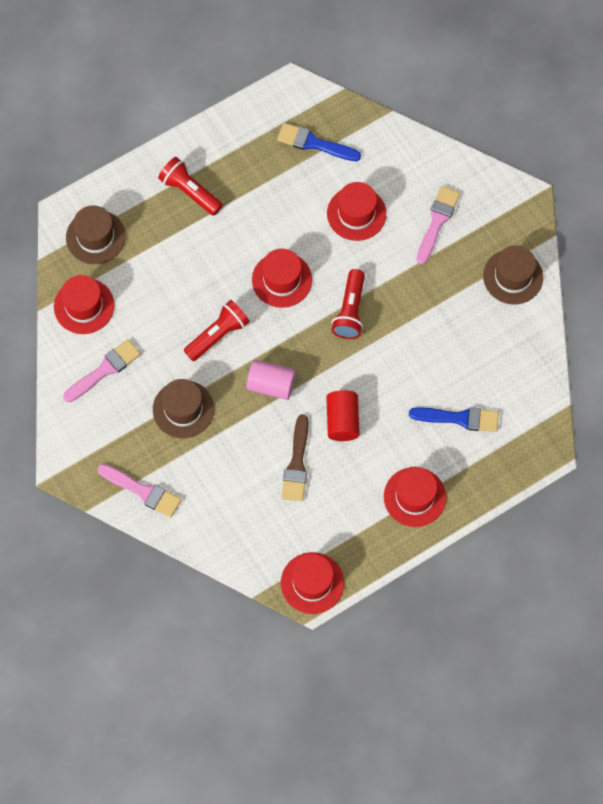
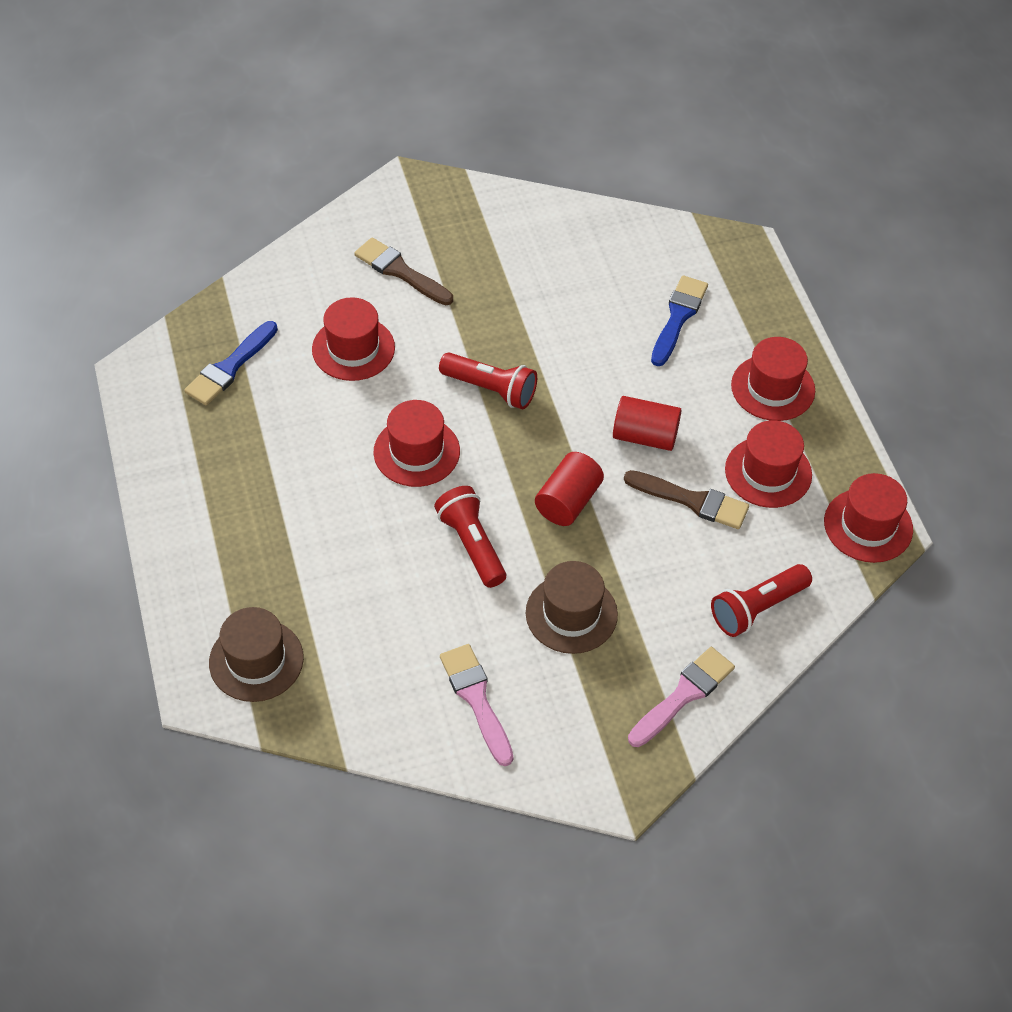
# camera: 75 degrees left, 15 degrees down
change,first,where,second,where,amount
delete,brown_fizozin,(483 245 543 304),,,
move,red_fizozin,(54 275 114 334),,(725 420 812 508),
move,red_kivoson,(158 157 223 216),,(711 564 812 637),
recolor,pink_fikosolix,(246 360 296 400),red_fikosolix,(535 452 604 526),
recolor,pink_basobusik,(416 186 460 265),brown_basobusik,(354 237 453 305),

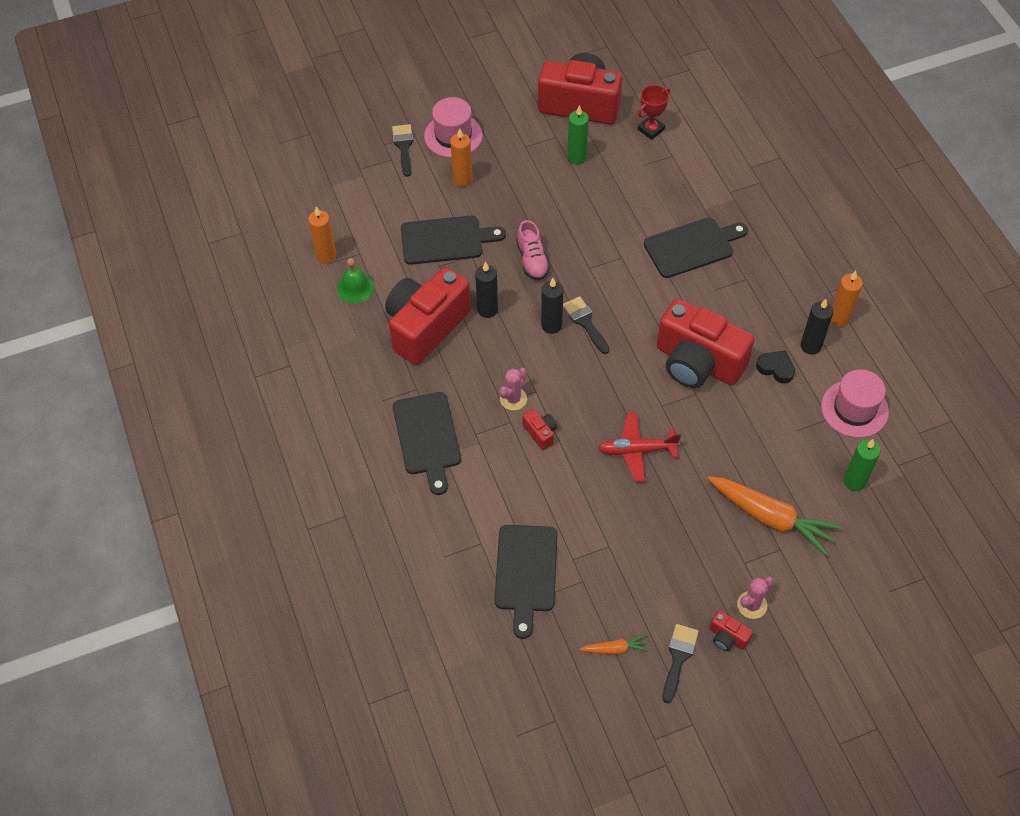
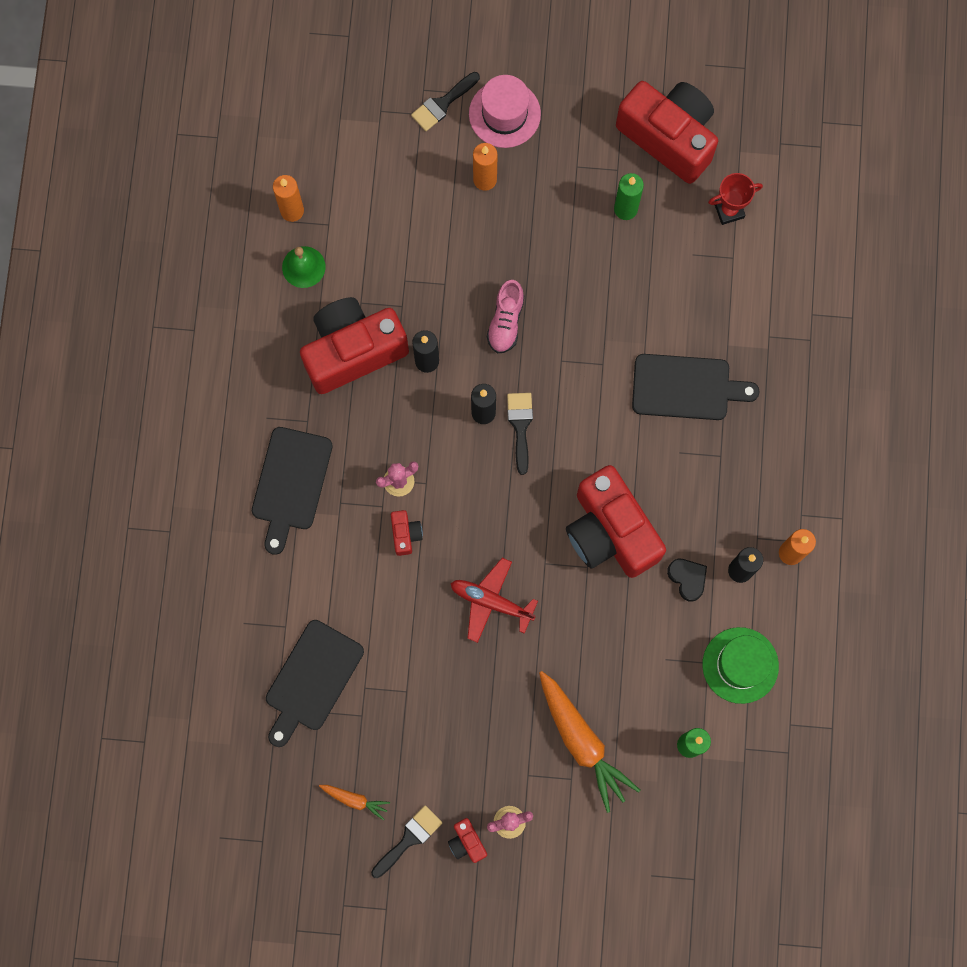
# camera: 25 degrees right, 20 degrees up
change,first,where,second,where,amount
delete,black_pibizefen,(401 215 506 265),,,
recolor,pink_fizozin,(821 369 889 438),green_fizozin,(702 627 779 704),
rotate,black_basobusik,(392 124 413 177),,(411 72 480 131),150 degrees counterclockwise

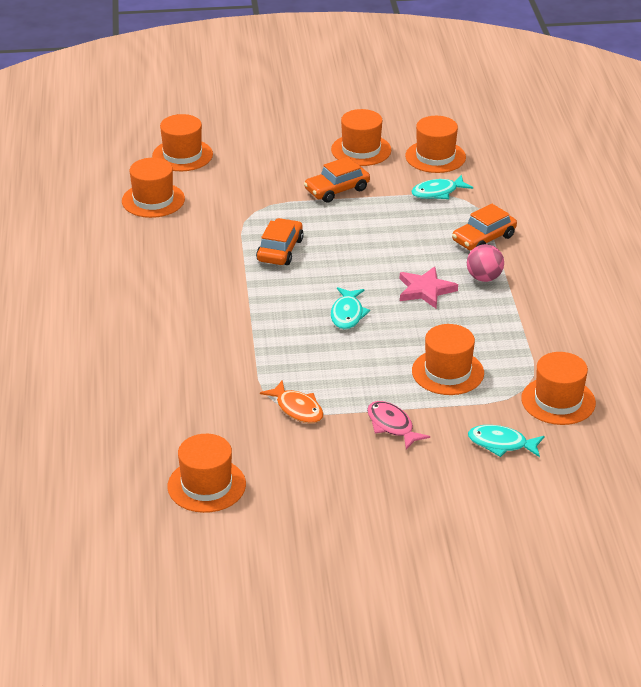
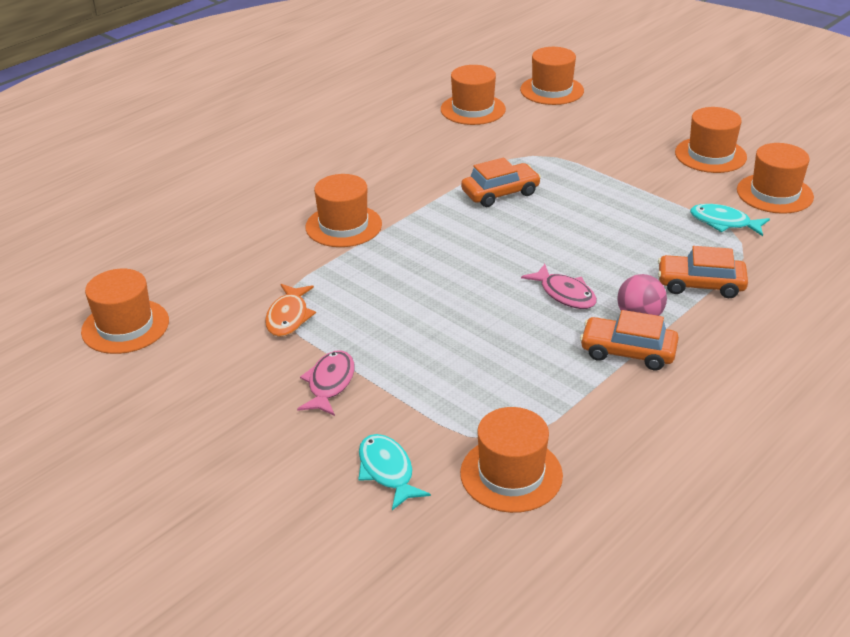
# camera: 50 degrees right, 0 degrees up
change,first,where,second,where,amount
delete,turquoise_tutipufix,(331 287 370 329),,,
move,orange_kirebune,(304 157 370 203),,(580 310 679 370),
move,orange_fizozin,(412 324 484 395),,(305 174 382 247),
replace,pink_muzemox,(400 266 458 308),pink_tutipufix,(521 264 597 309),

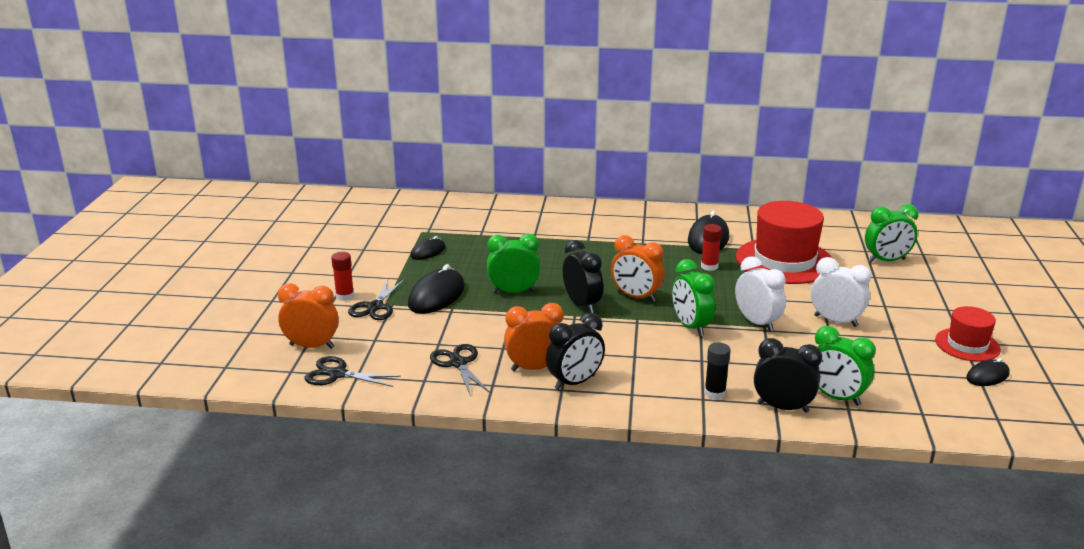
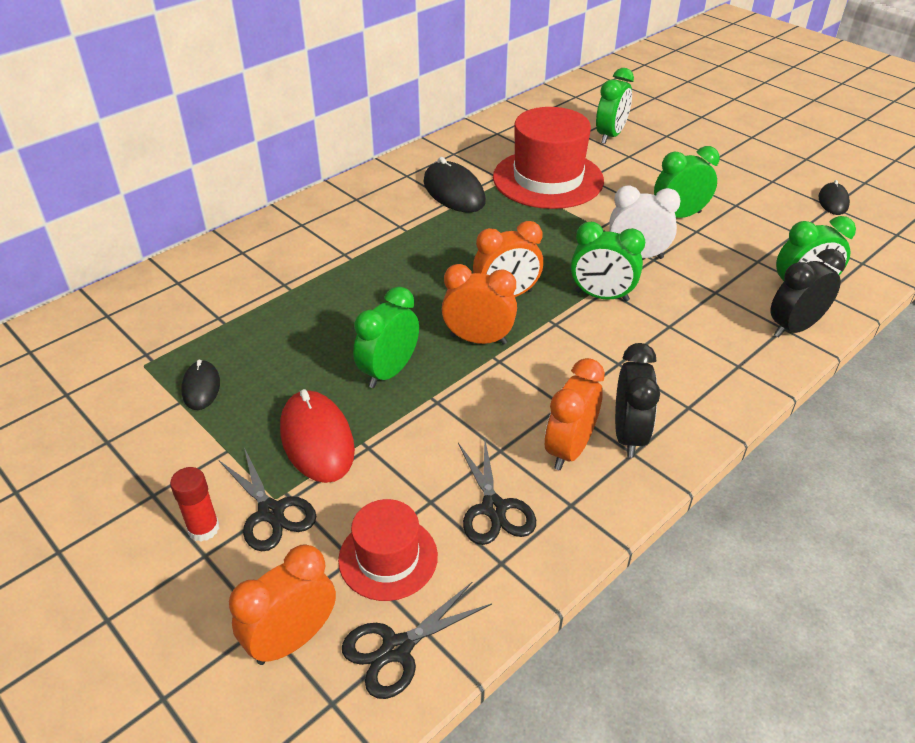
# camera: 50 degrees left, 15 degrees up
change,first,where,second,where,amount
delete,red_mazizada,(701 224 722 271),,,
delete,black_mazizada,(704 342 731 399),,,
move,red_fizozin,(935 306 1001 362),,(338 499 438 601),
recolor,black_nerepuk,(408 264 465 314),red_nerepuk,(280 389 355 483),
recolor,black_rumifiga,(563 240 603 313),orange_rumifiga,(442 264 517 345),
recolor,white_rumifiga,(811 257 871 327),green_rumifiga,(654 146 720 218),
rotate,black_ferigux,(430 344 490 397),,(458 440 536 545),120 degrees counterclockwise

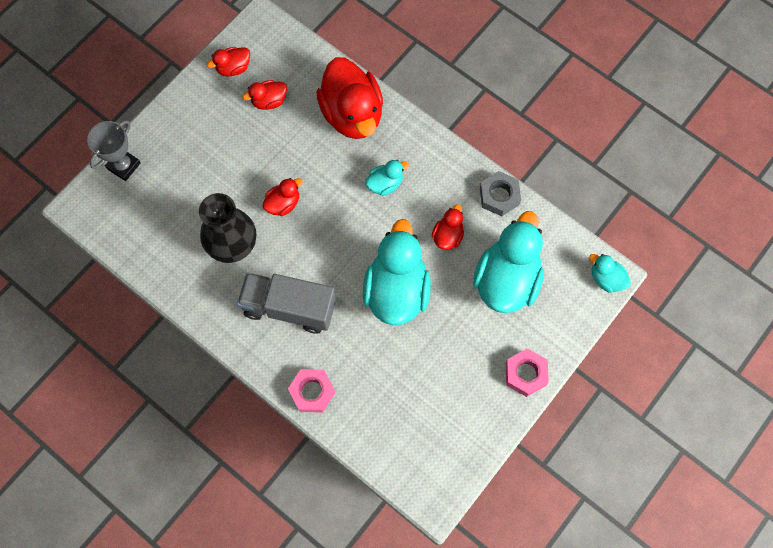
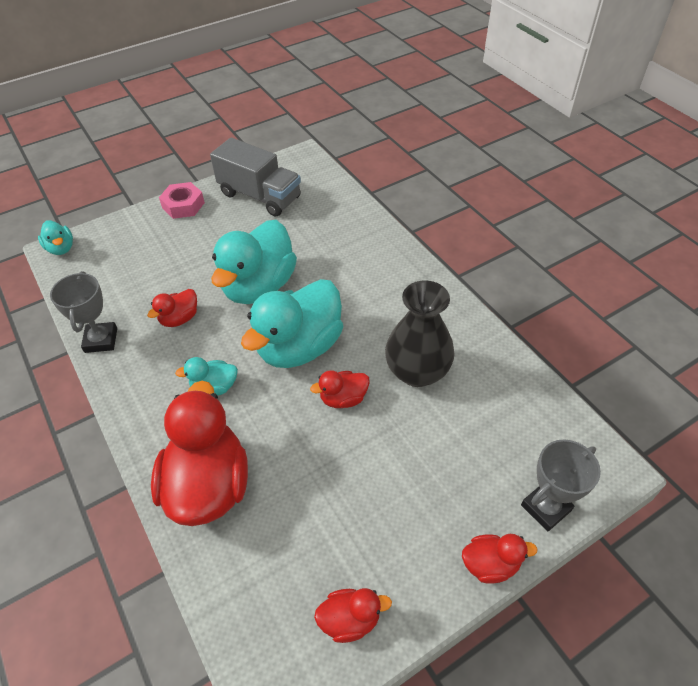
# camera: 160 degrees left, 20 degrees down
change,first,where,second,where,amount
delete,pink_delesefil,(288 369 335 413),,,
move,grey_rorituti,(237 273 336 333),,(210 138 301 217),
move,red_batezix,(242 80 287 110),,(462 534 538 583),
move,turquoise_batezix,(473 211 544 313),,(241 279 343 368),
replace,grey_delesefil,(480 171 521 216),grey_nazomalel,(50 271 117 353),

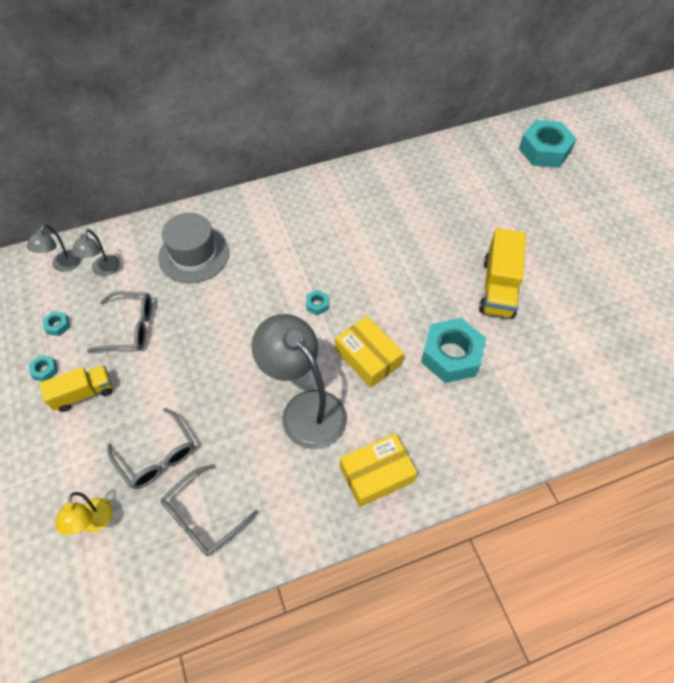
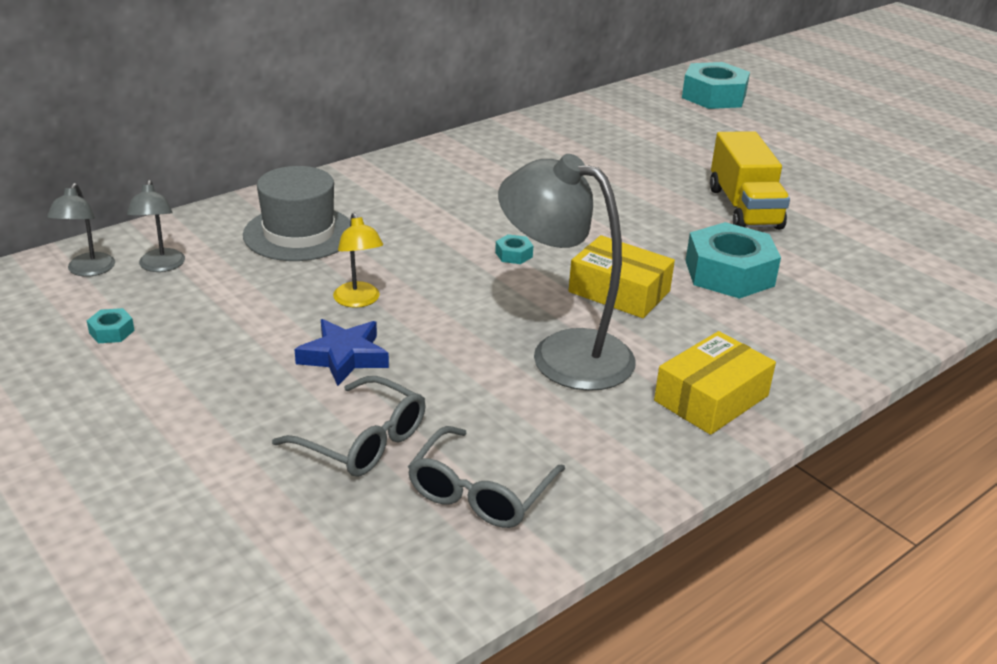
# camera: 20 degrees left, 25 degrees down
change,first,where,second,where,amount
delete,turquoise_delesefil,(29 355 58 381),,,
delete,yellow_rorituti,(40 365 112 412),,,
delete,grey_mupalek,(87 291 152 352),,,
insert,,,blue_muzemox,(294 319 389 386),
move,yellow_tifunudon,(55 492 113 535),,(333 213 383 308),

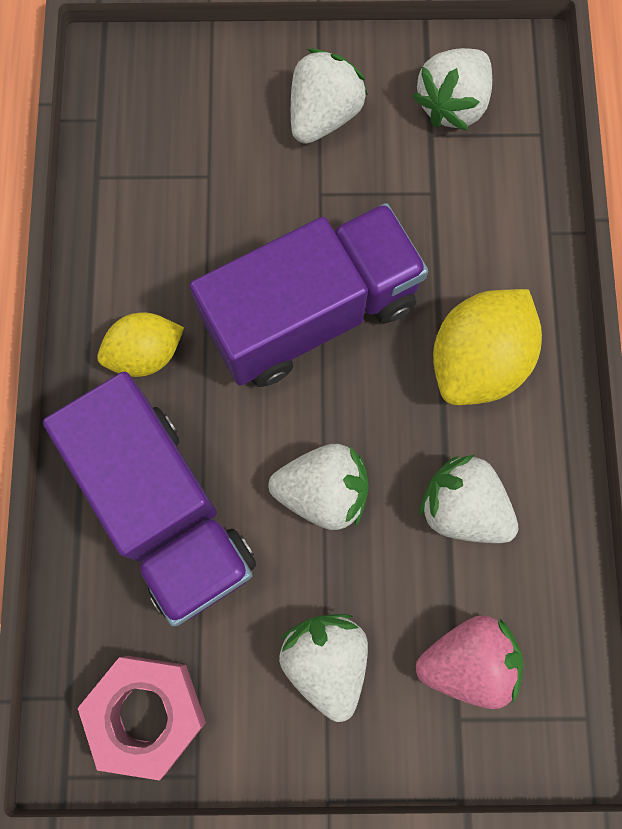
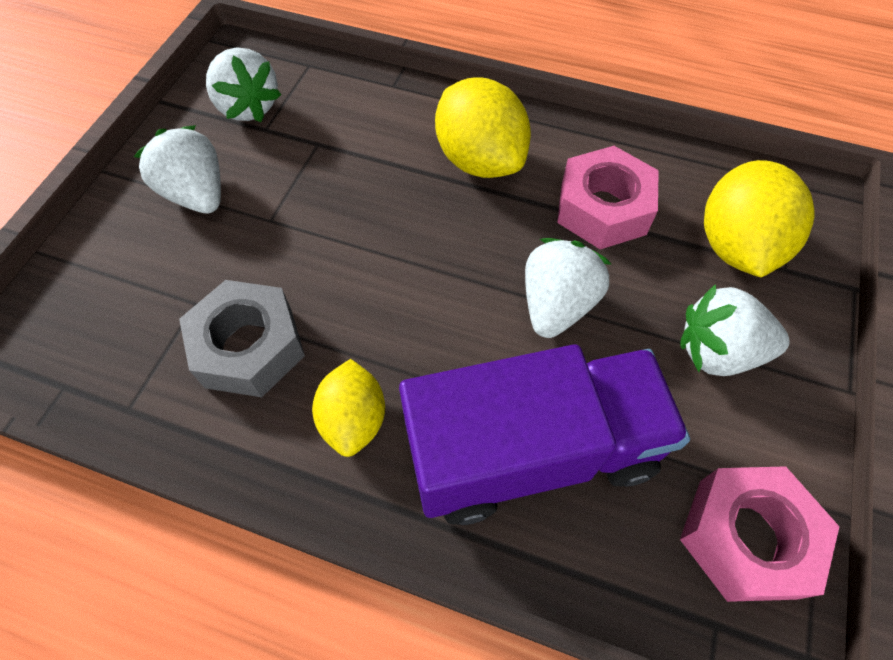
# camera: 70 degrees left, 15 degrees down
change,first,where,second,where,amount
delete,purple_rorituti,(190 203 428 387),,,
insert,,,grey_delesefil,(179 280 305 397),
replace,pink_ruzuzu,(416 615 523 709),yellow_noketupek,(704 160 815 277),
replace,white_ruzuzu,(419 455 518 543),pink_delesefil,(557 146 659 249),

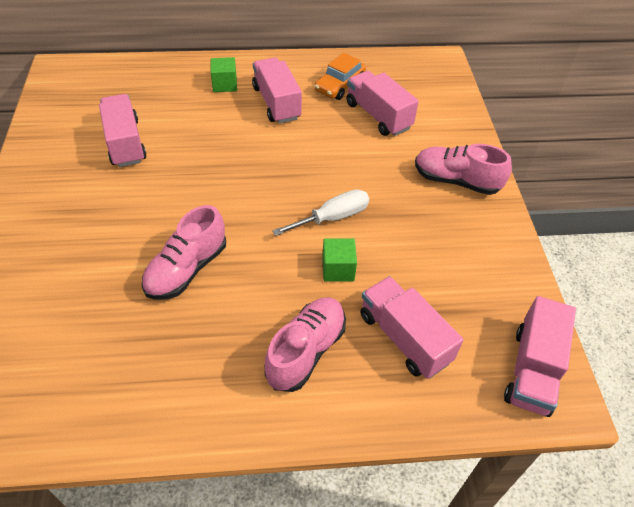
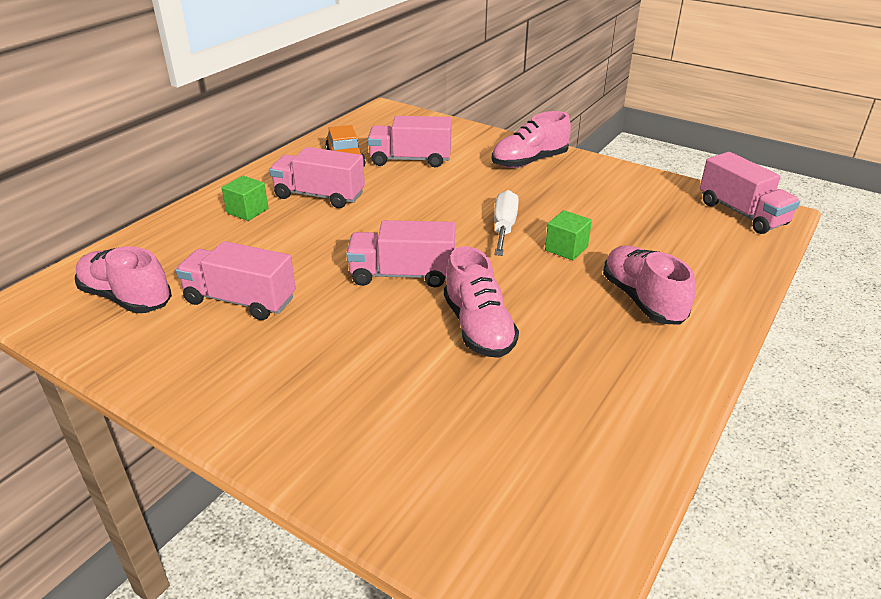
# camera: 50 degrees left, 15 degrees down
change,first,where,second,where,amount
insert,,,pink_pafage,(75 246 172 313),
move,pink_rorituti,(360 276 463 379),,(346 220 455 287),

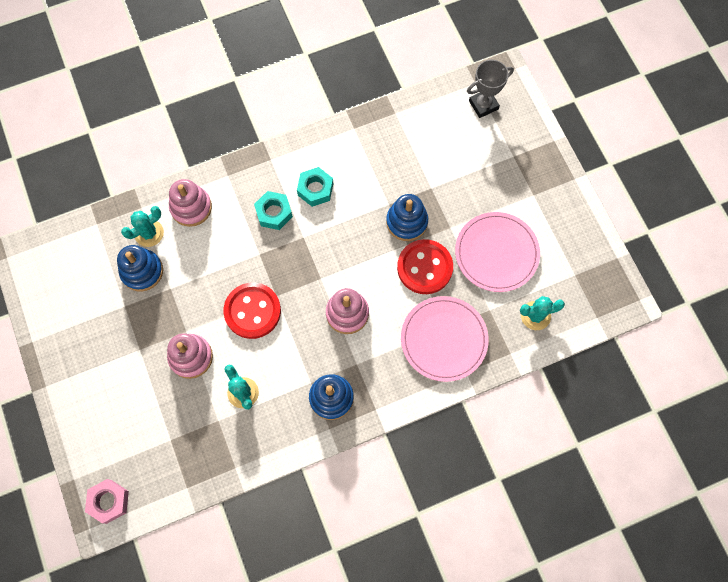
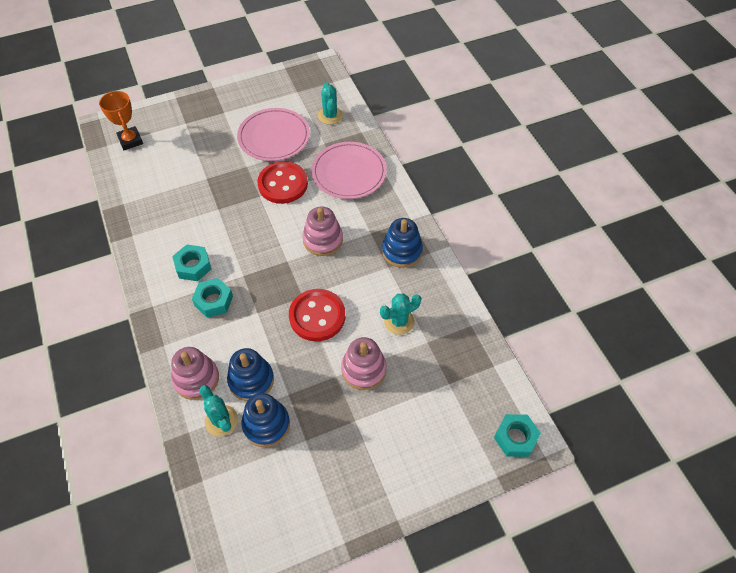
# camera: 90 degrees left, 15 degrees down
change,first,where,second,where,amount
move,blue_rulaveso,(386 194 428 241),,(227 348 274 401),
recolor,pink_delesefil,(85 479 129 524),turquoise_delesefil,(494 414 541 457),
recolor,grey_nazomalel,(467 60 514 118),orange_nazomalel,(99 91 143 150),

